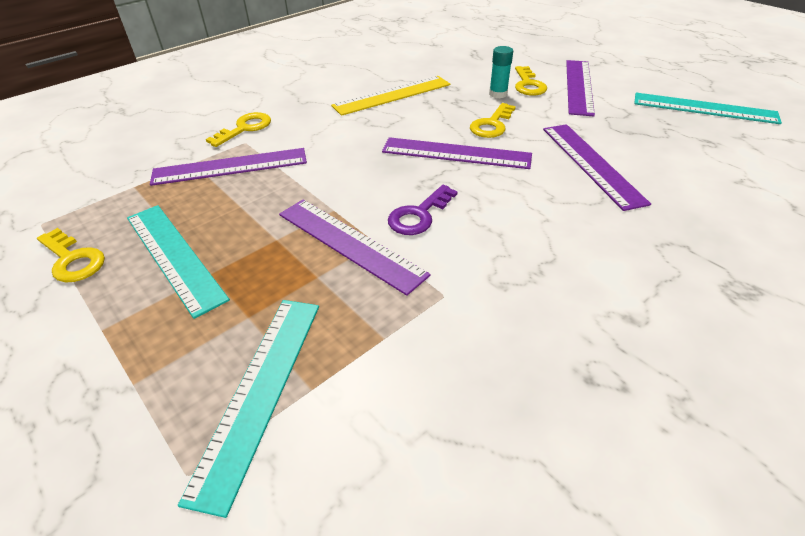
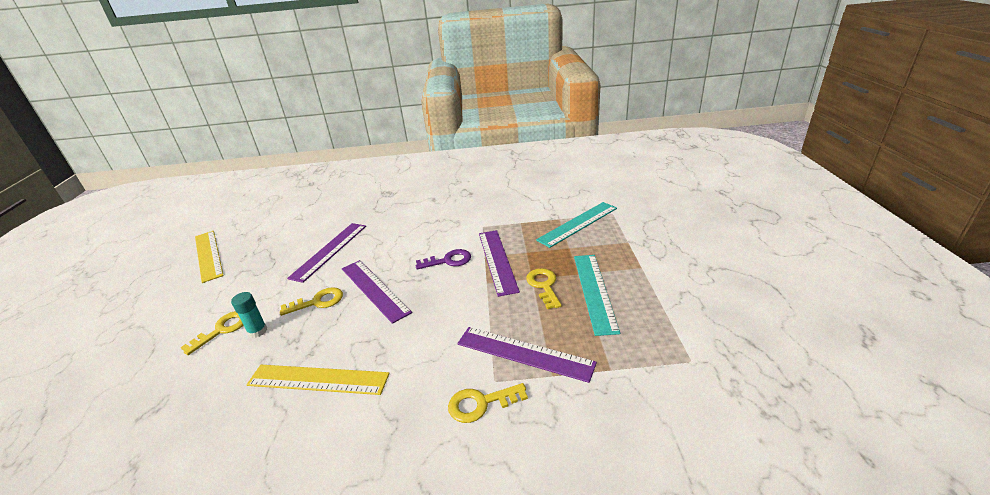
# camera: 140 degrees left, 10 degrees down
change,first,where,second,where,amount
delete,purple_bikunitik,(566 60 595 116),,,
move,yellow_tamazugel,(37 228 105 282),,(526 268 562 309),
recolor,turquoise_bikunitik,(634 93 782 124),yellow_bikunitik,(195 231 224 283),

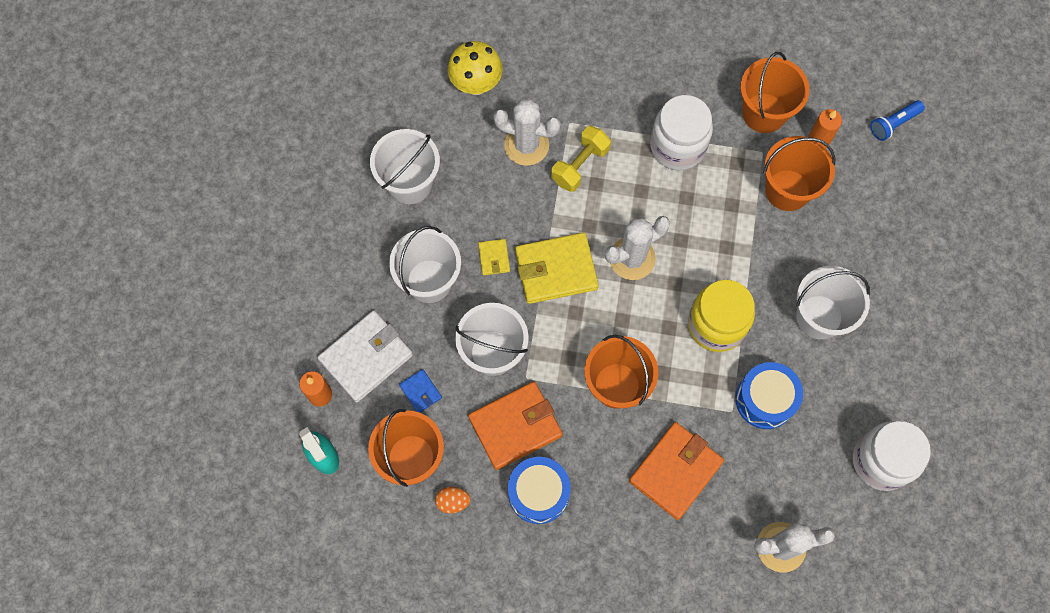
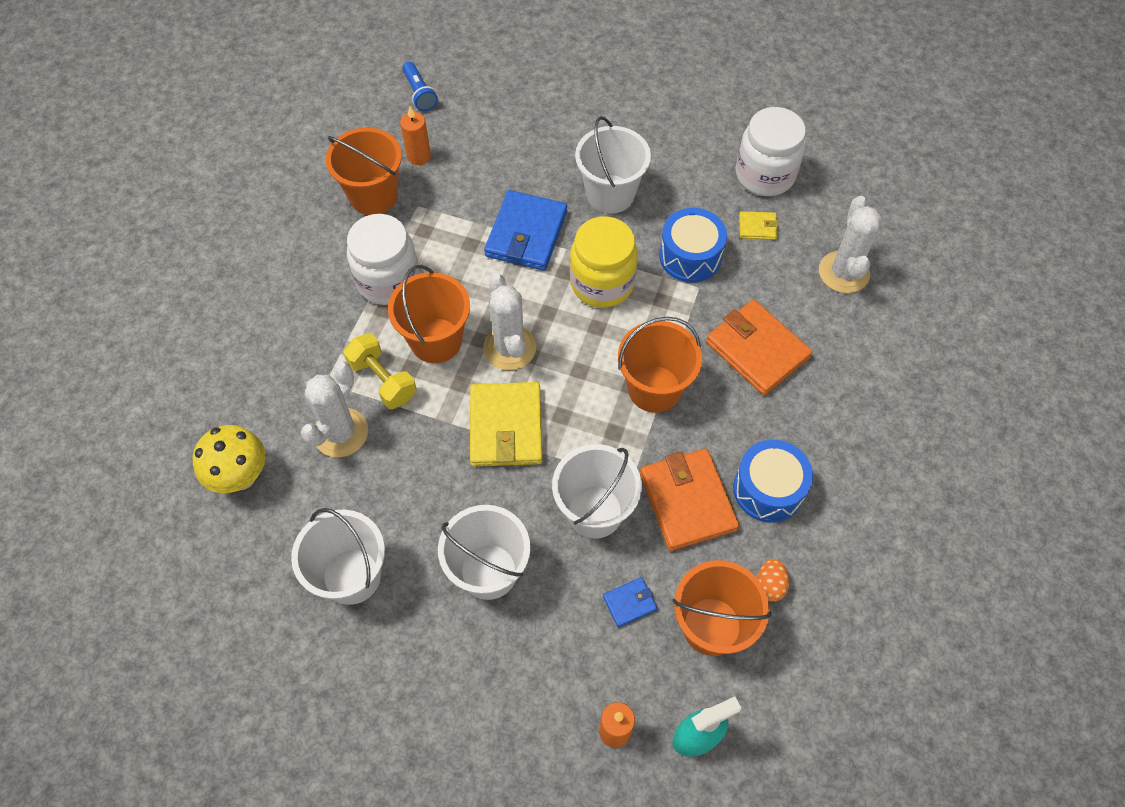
# camera: 80 degrees left, 10 degrees down
change,first,where,second,where,amount
delete,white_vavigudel,(318 310 413 403),,,
insert,,,blue_vavigudel,(484 190 567 271),
move,yellow_vavigudel,(478 239 510 275),,(739 211 779 240),
move,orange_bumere,(763 136 835 211),,(388 265 470 363),

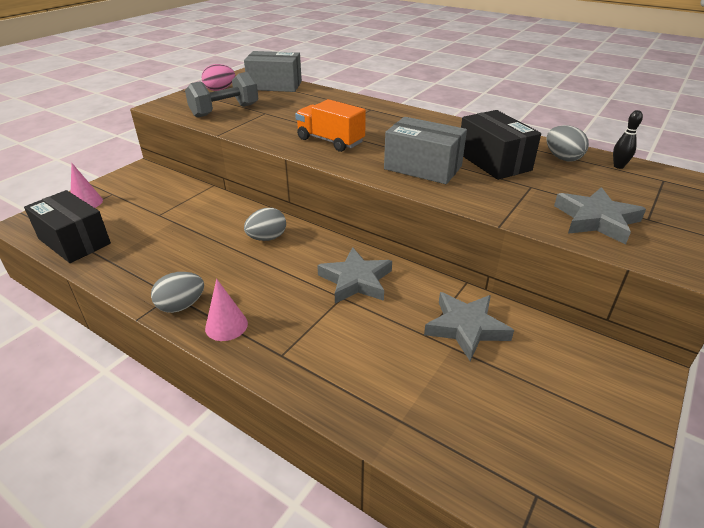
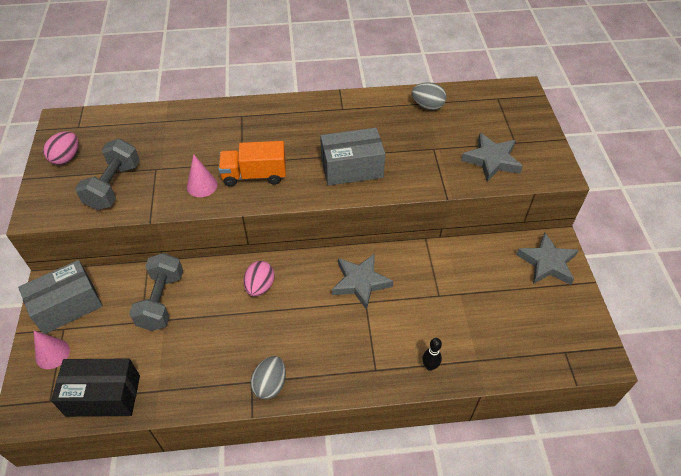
# camera: 40 degrees left, 15 degrees up
change,first,where,second,where,amount
delete,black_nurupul,(461 110 541 180),,,
insert,,,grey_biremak,(129 253 183 331),
move,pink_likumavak,(205 279 248 341),,(187 154 217 197),
move,grey_nurupul,(244 51 302 92),,(18 260 103 334),
move,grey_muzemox,(424 292 514 361),,(516 233 578 285),
move,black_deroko,(613 110 643 169),,(422 338 442 371),
recolor,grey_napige,(244 208 286 241),pink_napige,(244 261 275 297),

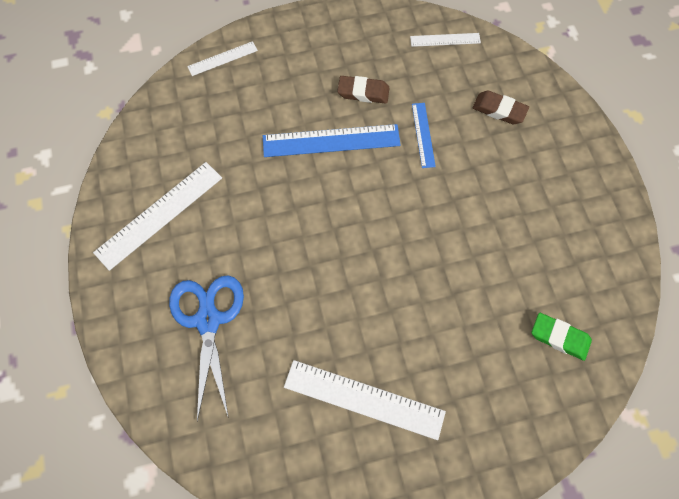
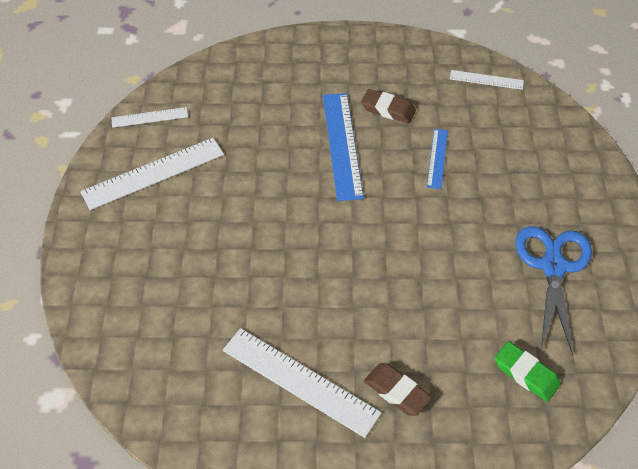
# camera: 15 degrees right, 15 degrees down
change,first,where,second,where,amount
move,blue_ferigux,(169 275 244 421),,(515 226 592 355),
move,white_bikunitik,(187 41 258 76),,(111 107 188 128),
move,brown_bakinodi,(472 91 529 124),,(364 363 432 416),
rotate,blue_bikunitik,(263 124 401 157),,(323 93 364 201),75 degrees clockwise

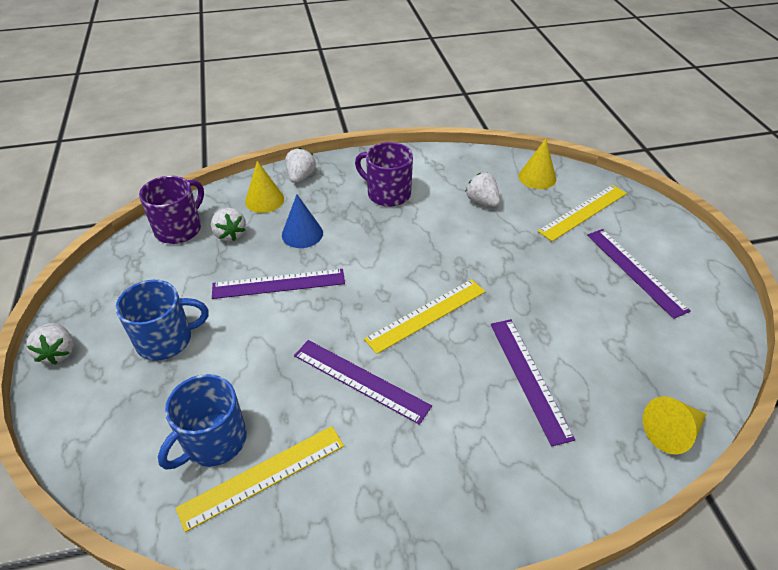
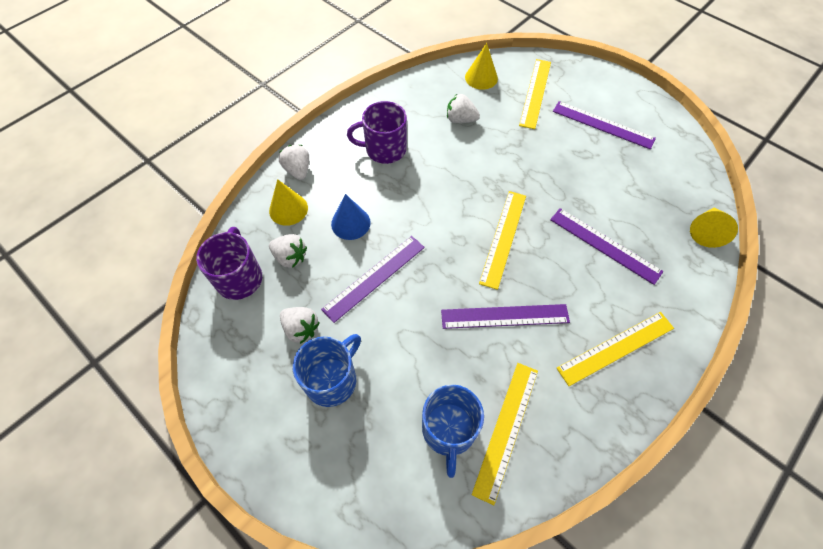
# camera: 35 degrees left, 15 degrees up
change,first,where,second,where,amount
insert,,,yellow_bikunitik,(557 312 674 386),
move,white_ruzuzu,(26 323 74 365),,(280 307 320 344),

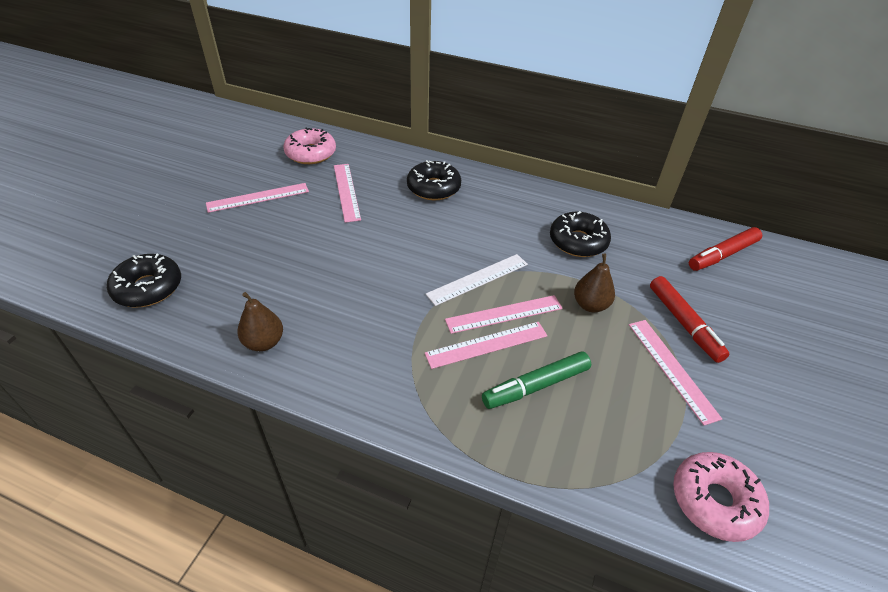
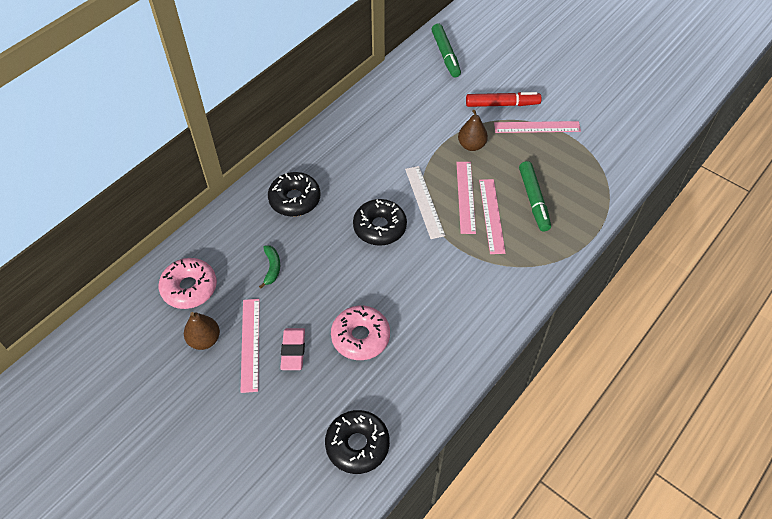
# camera: 70 degrees left, 10 degrees up
change,first,where,second,where,amount
insert,,,pink_bakinodi,(280 328 305 370),
move,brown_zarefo,(237 292 283 351),,(184 312 220 350),
move,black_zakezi,(550 211 611 257),,(353 199 407 246),
move,pink_zakezi,(673 452 769 542),,(331 305 390 360),
replace,pink_bikunitik,(334 164 361 223),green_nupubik,(259 245 280 289),
recolor,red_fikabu,(689 227 762 271),green_fikabu,(431 24 461 77),

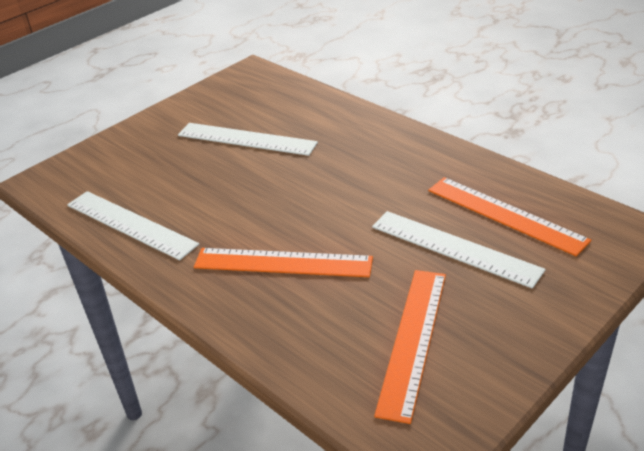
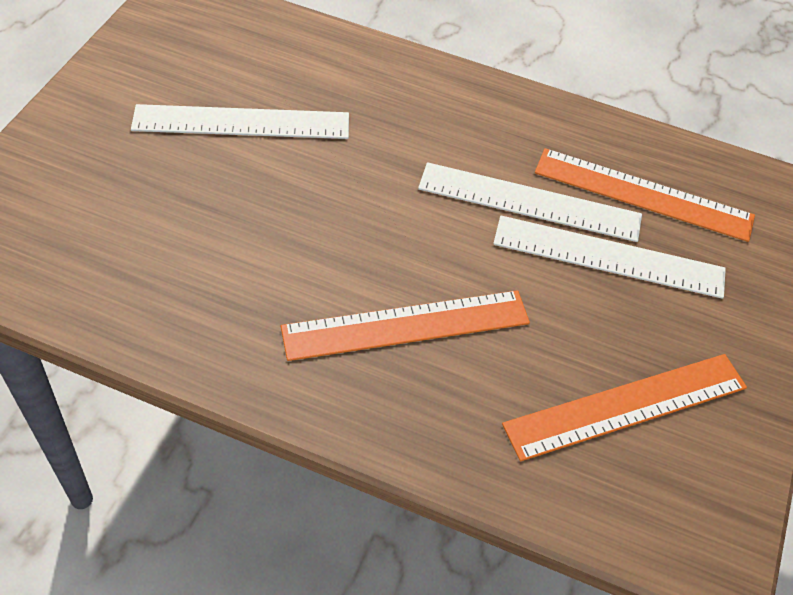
# camera: 30 degrees left, 15 degrees up
change,first,where,second,where,amount
move,white_bikunitik,(67 191 199 260),,(418 162 642 242),
rotate,orange_bikunitik,(374 270 446 424),,(502 354 747 461),75 degrees clockwise

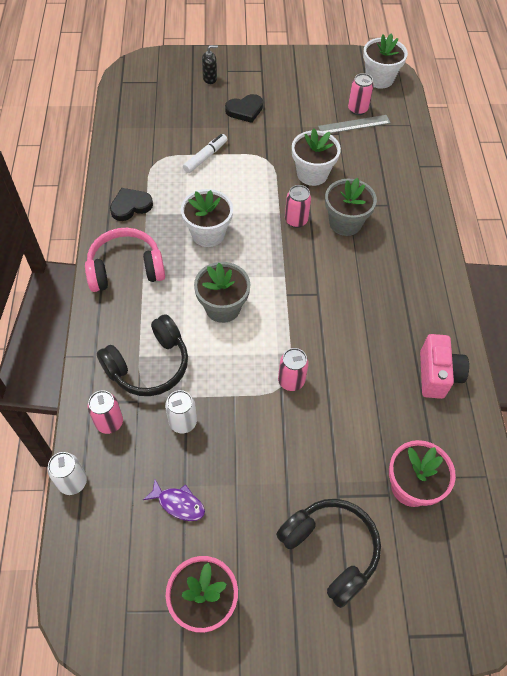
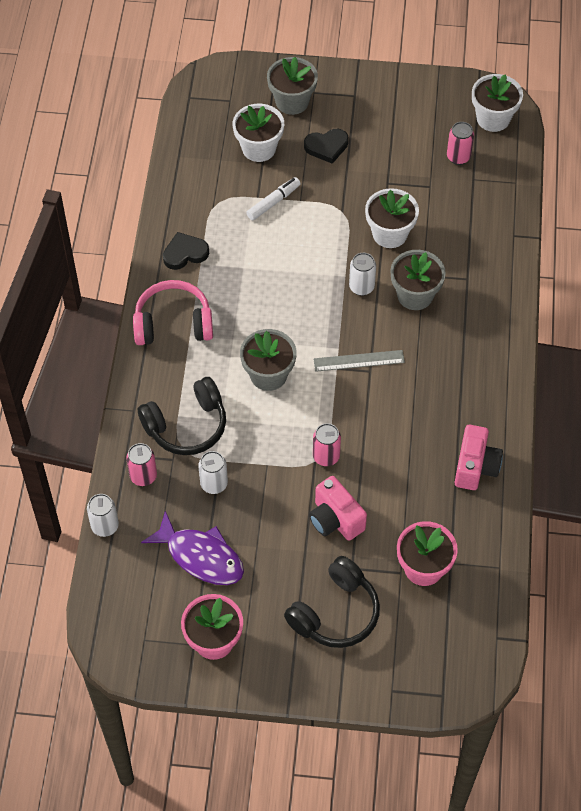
# camera: 10 degrees right, 0 degrees up
change,first,where,second,where,amount
insert,,,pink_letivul,(309 476 367 541),
move,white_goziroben,(181 189 233 247),,(233 104 284 162),
move,grey_bikunitik,(318 115 391 133),,(313 350 405 372),
replace,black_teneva,(202 45 218 84),grey_goziroben,(267 57 318 115),
recolor,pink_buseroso,(285 185 311 228),white_buseroso,(349 253 376 296),
rotate,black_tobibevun,(276 499 381 608),,(284 556 380 648),75 degrees clockwise
resize,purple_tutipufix,(143 480 205 521),,(141 511 244 585),x1.82

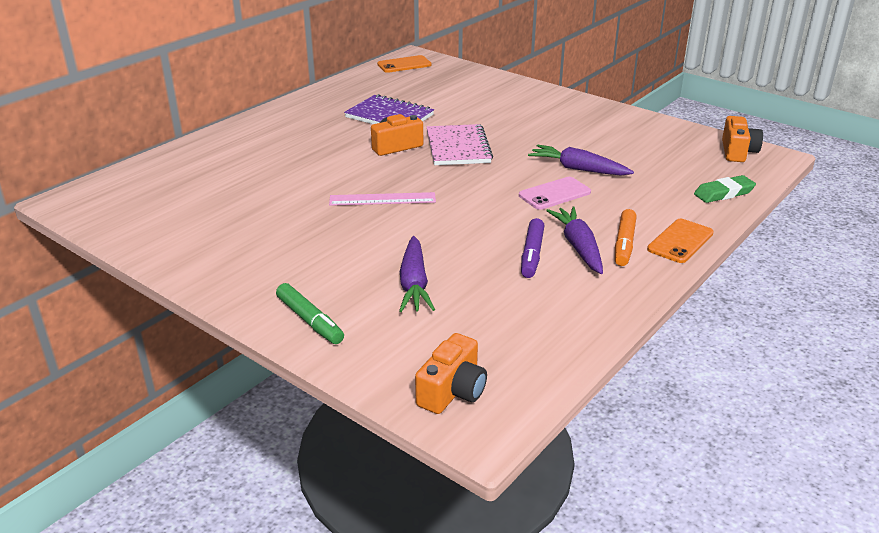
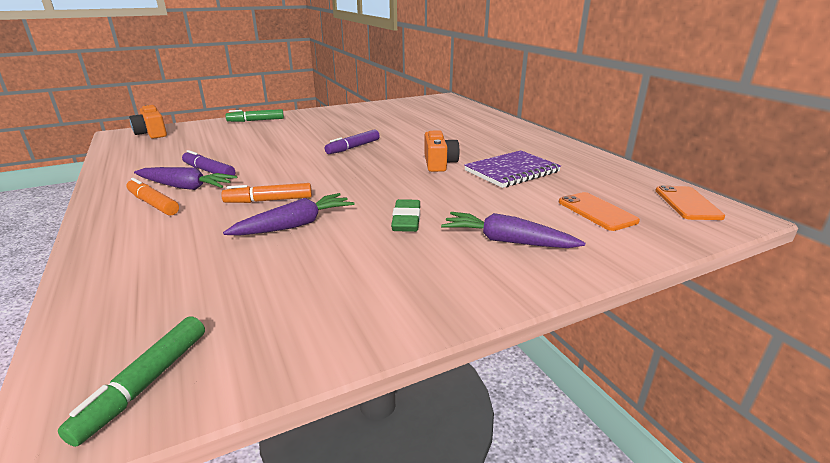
# camera: 115 degrees right, 5 degrees down
change,first,where,second,where,amount
delete,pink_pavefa,(427 124 493 165),,,
move,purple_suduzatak,(399 236 435 312),,(441 212 585 248),
move,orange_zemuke,(647 219 714 263),,(559 192 640 231),
move,green_bakinodi,(694 175 756 203),,(391 199 420 232),
replace,pink_bikunitik,(329 192 436 206),purple_fikabu,(325 130 380 154),
replace,pink_zemuke,(519 177 591 210),orange_fikabu,(221 183 312 203),
replace,orange_letivul,(722 116 763 162),green_fikabu,(58 316 205 447),

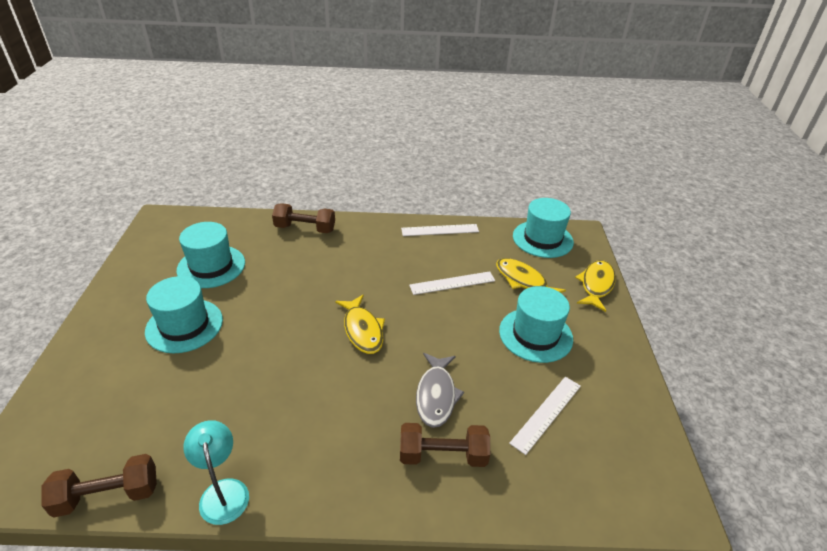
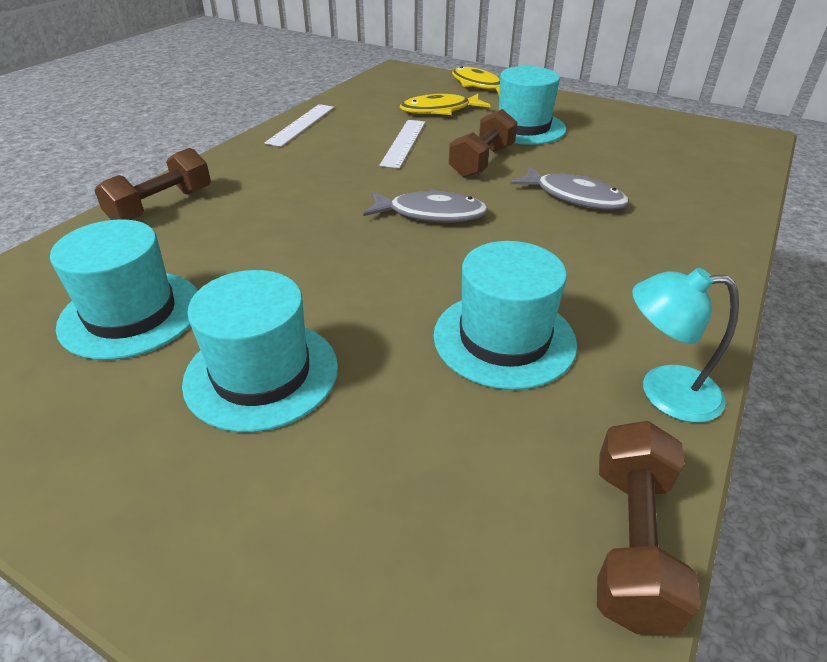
# camera: 60 degrees left, 0 degrees up
change,first,where,second,where,amount
delete,white_bikunitik,(509 377 581 455),,,
move,brown_biremak,(400 423 490 467),,(449 109 518 178),
move,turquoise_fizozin,(513 198 574 258),,(434 241 577 390),
recolor,yellow_tutipufix,(335 295 385 354),grey_tutipufix,(363 189 488 223),

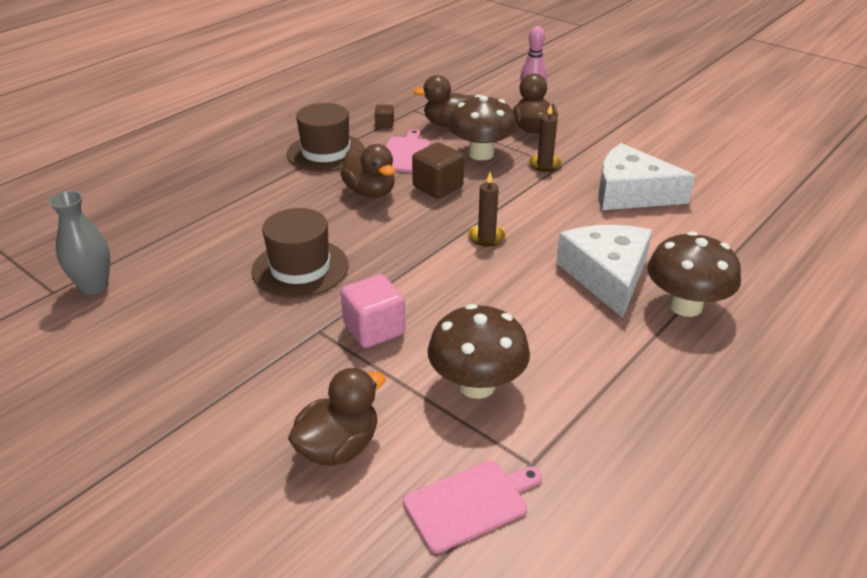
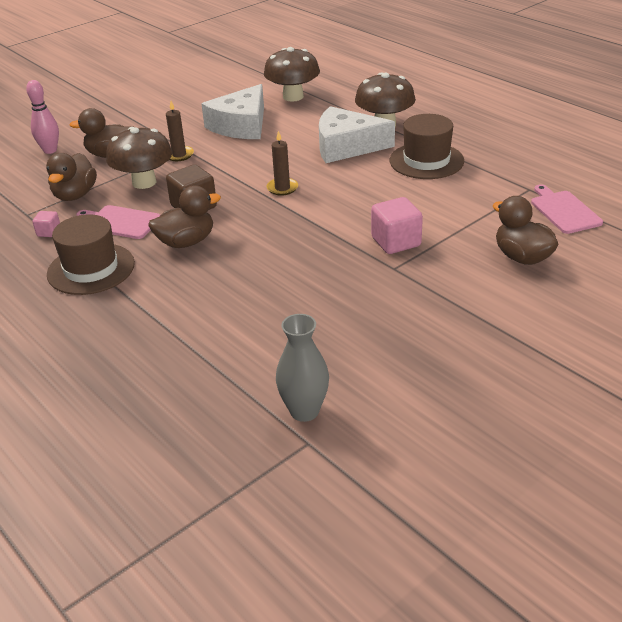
# camera: 80 degrees left, 0 degrees up
change,first,where,second,where,amount
move,brown_fizozin,(251 208 349 298),,(390 114 464 179),
move,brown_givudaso,(428 304 530 399),,(264 47 320 102),
recolor,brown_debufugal,(375 105 394 128),pink_debufugal,(33 211 60 237),

